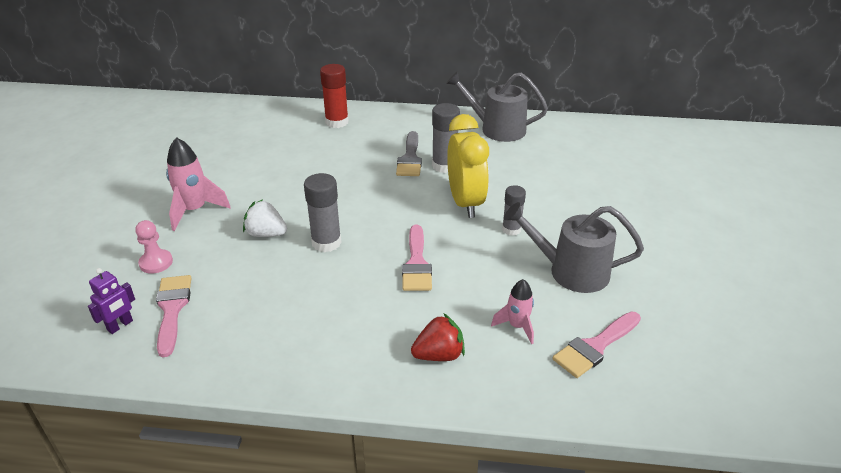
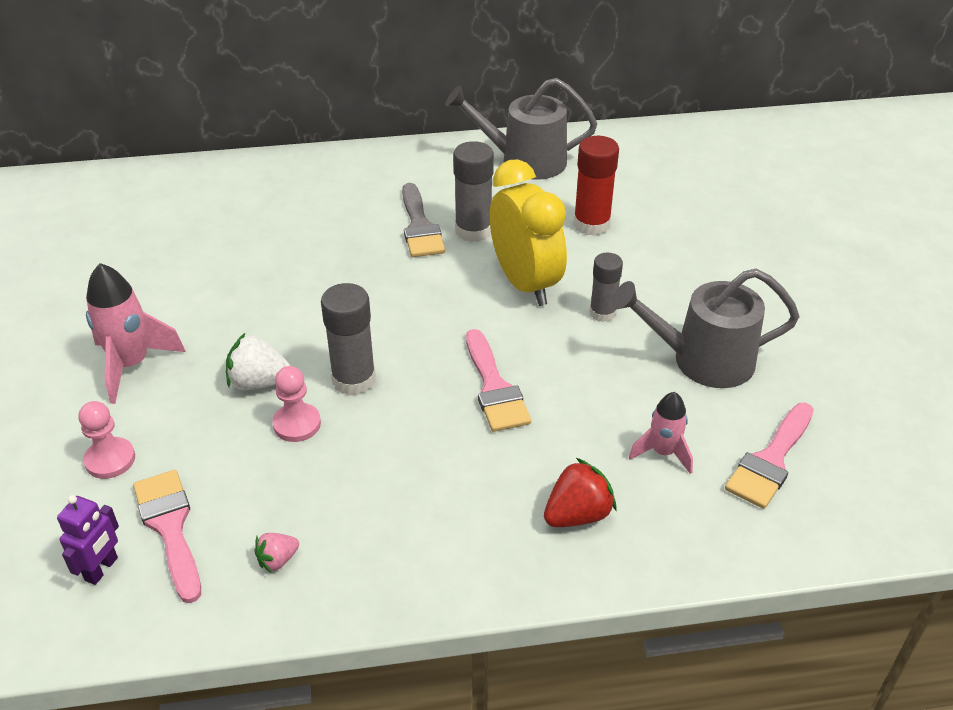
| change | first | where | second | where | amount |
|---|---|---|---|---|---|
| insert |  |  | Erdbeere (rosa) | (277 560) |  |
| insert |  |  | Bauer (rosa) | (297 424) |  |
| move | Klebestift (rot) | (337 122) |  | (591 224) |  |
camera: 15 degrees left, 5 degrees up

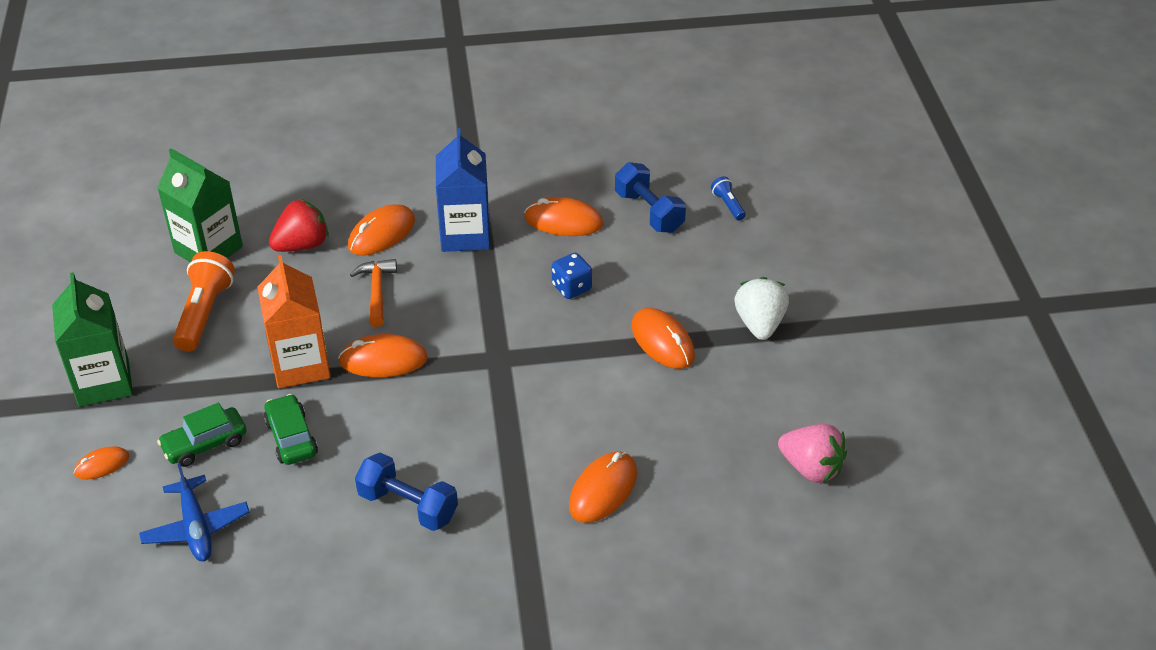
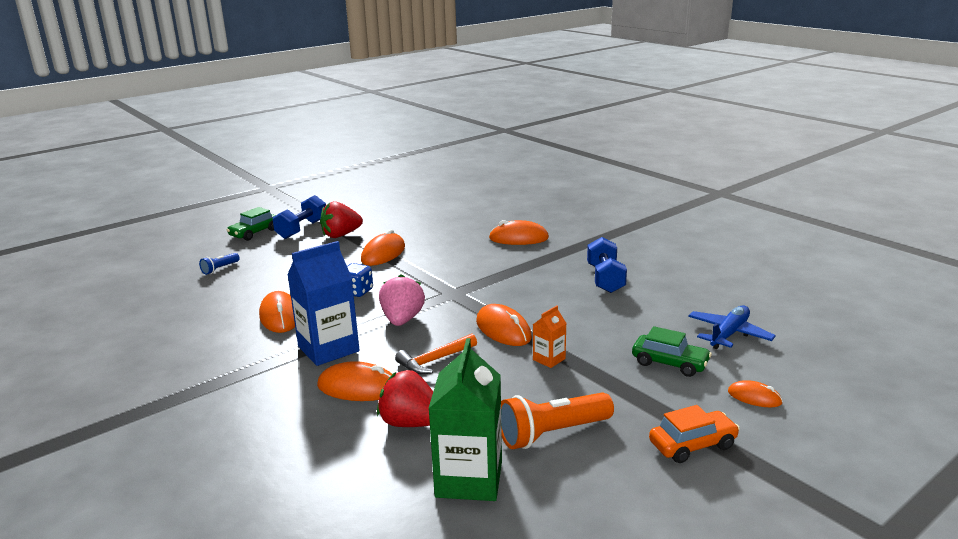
| change | first | where | second | where | amount |
|---|---|---|---|---|---|
| move | Auto (grün) | (291 438) |  | (254 233) |  |
| move | Hantel (blau) | (649 212) |  | (302 229) |  |
| move | Erdbeere (rosa) | (811 468) |  | (402 320) |  |
| replace | Getränkekarton (grün) | (103 382) | Auto (orange) | (692 445) |  |
| recolor | Erdbeere (weiß) | (759 324) | Erdbeere (rot) | (341 235) |  |
| resize | Getränkekarton (orange) | (300 365) |  | (549 359) | x0.49 |
camera: 120 degrees left, 20 degrees down

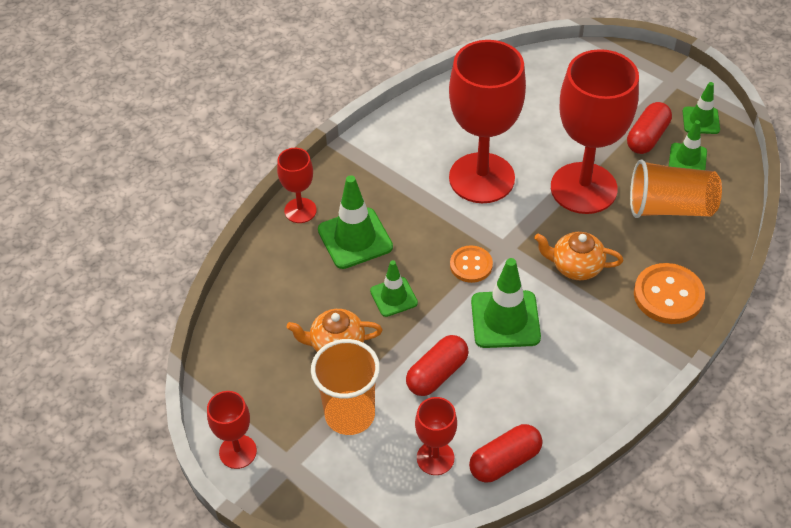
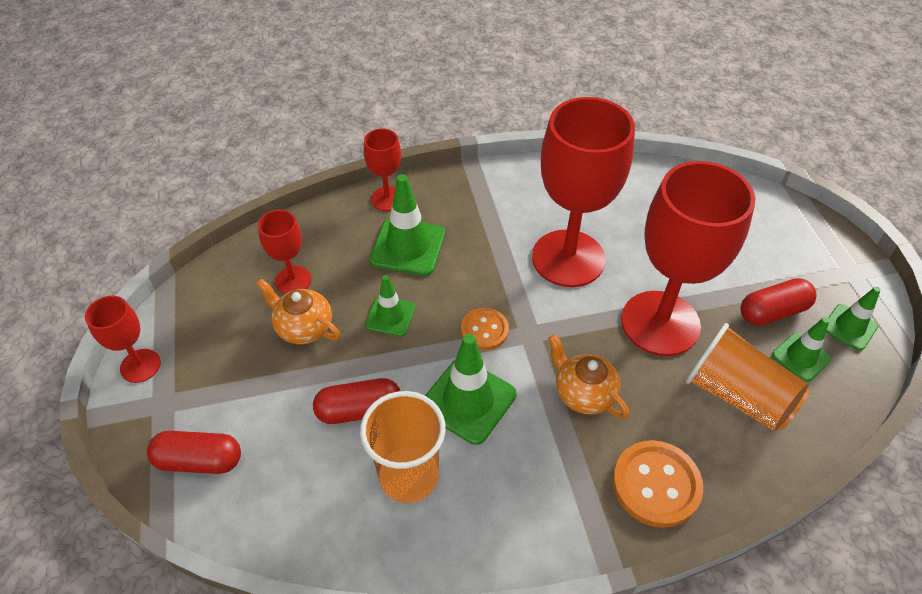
| change | first | where | second | where | amount |
|---|---|---|---|---|---|
| move | Becher (orange) | (350 414) |  | (409 476) |  |
| move | Kelch (rot) | (435 458) |  | (293 280) |  |
| move | Kapsel (rot) | (505 461) |  | (199 460) |  |
camera: 35 degrees right, 0 degrees up

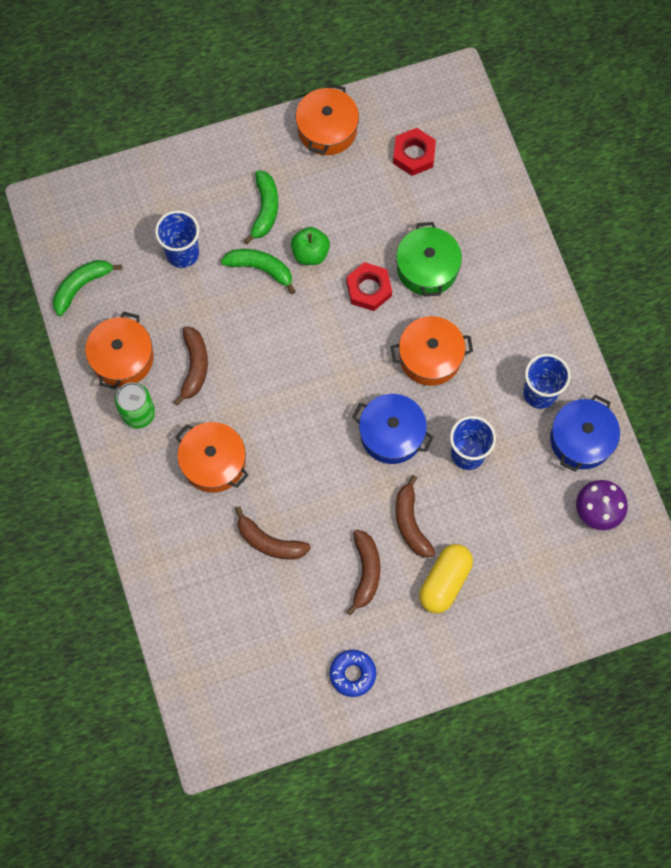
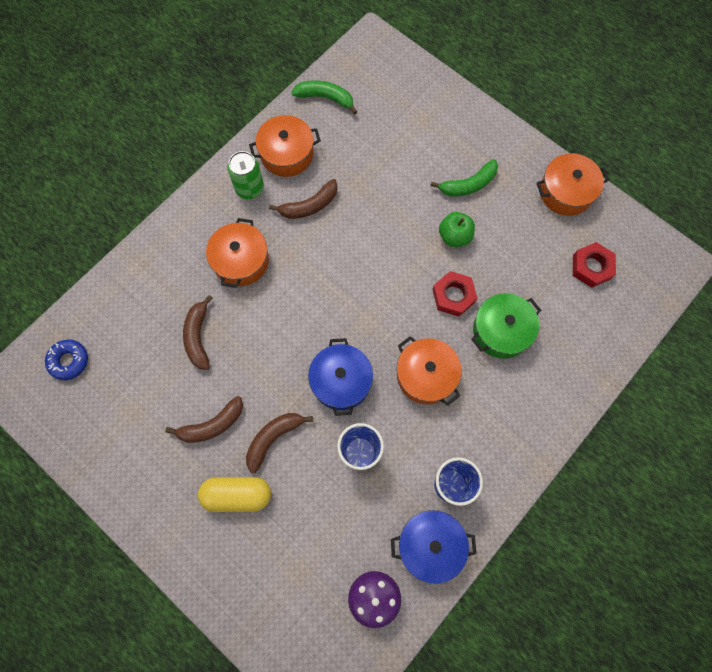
| change | first | where | second | where | amount |
|---|---|---|---|---|---|
| delete | Becher (blau) | (182 253) |  |  |  |
| delete | Banane (grün) | (261 269) |  |  |  |
| move | Donut (blau) | (352 674) |  | (69 361) |  |
camera: 60 degrees right, 0 degrees up

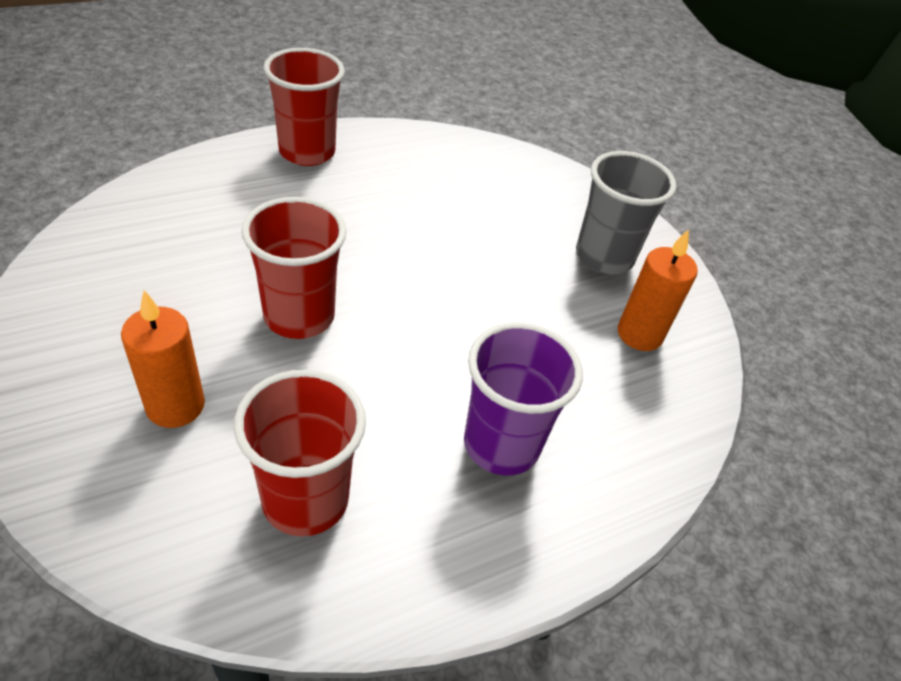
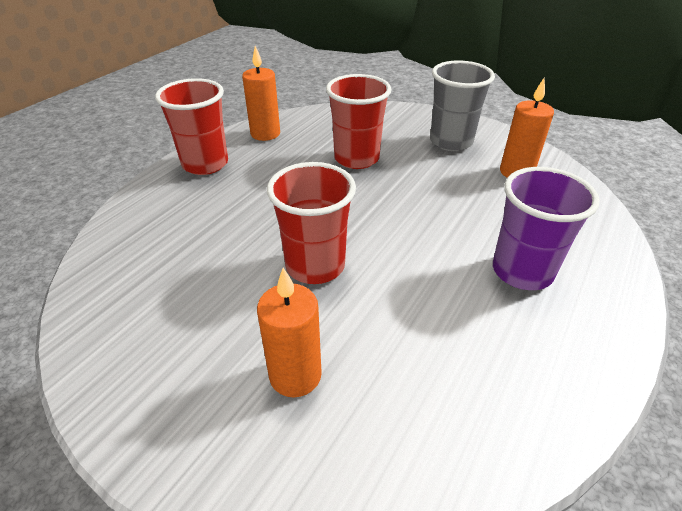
| change | first | where | second | where | amount |
|---|---|---|---|---|---|
| insert |  |  | Kerze (orange) | (265 134) |  |
| move | Becher (rot) | (305 500) |  | (356 158) |  |
camera: 25 degrees left, 5 degrees down

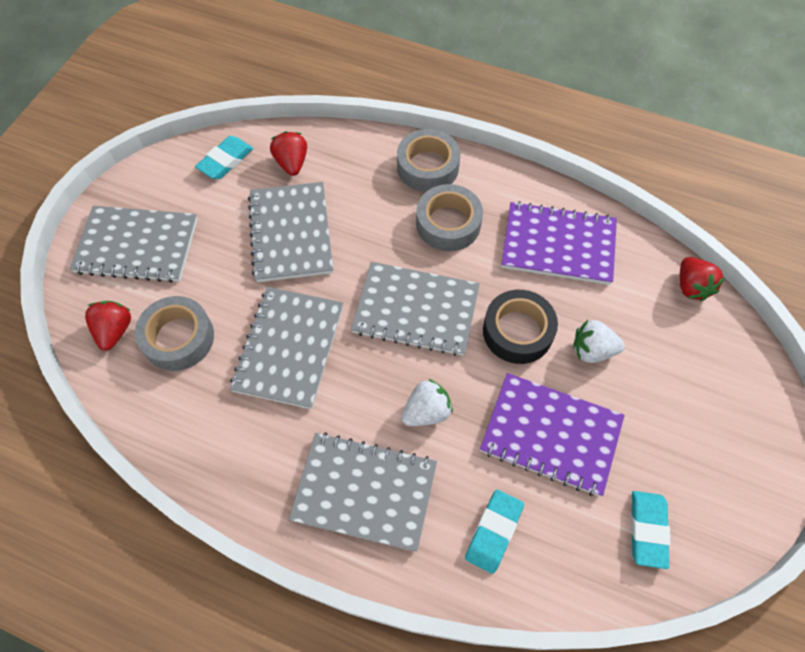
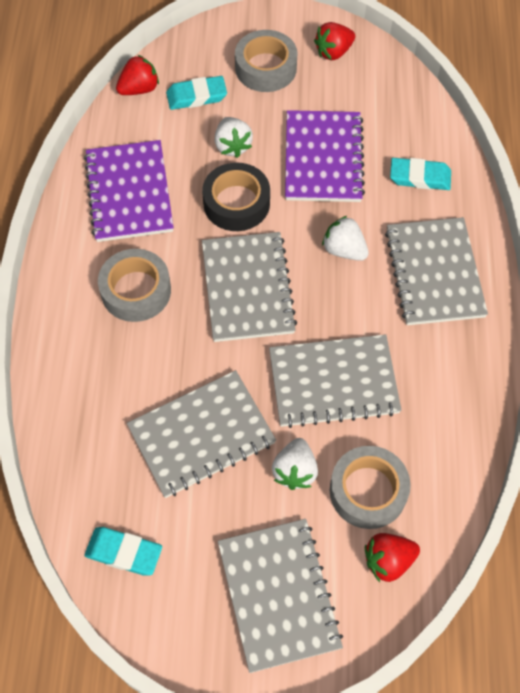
| change | first | where | second | where | amount |
|---|---|---|---|---|---|
| insert |  |  | Erdbeere (weiß) | (295 471) |  |
| move | Erdbeere (rot) | (292 163) |  | (333 52) |  |
| move | Klebeband (grau) | (428 167) |  | (266 68) |  |
| move | Radiergummi (türkis) | (647 530) |  | (196 96) |  |
camera: 110 degrees left, 0 degrees up

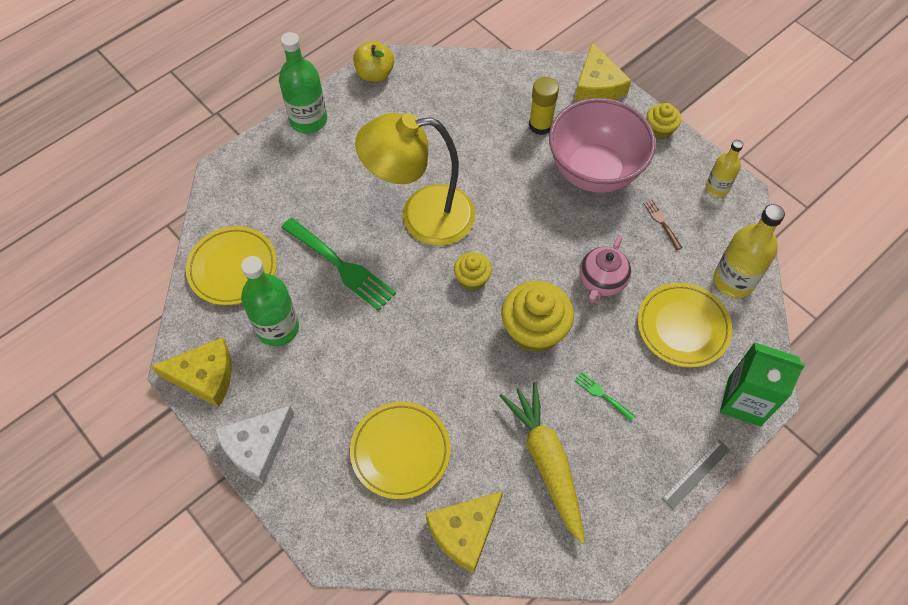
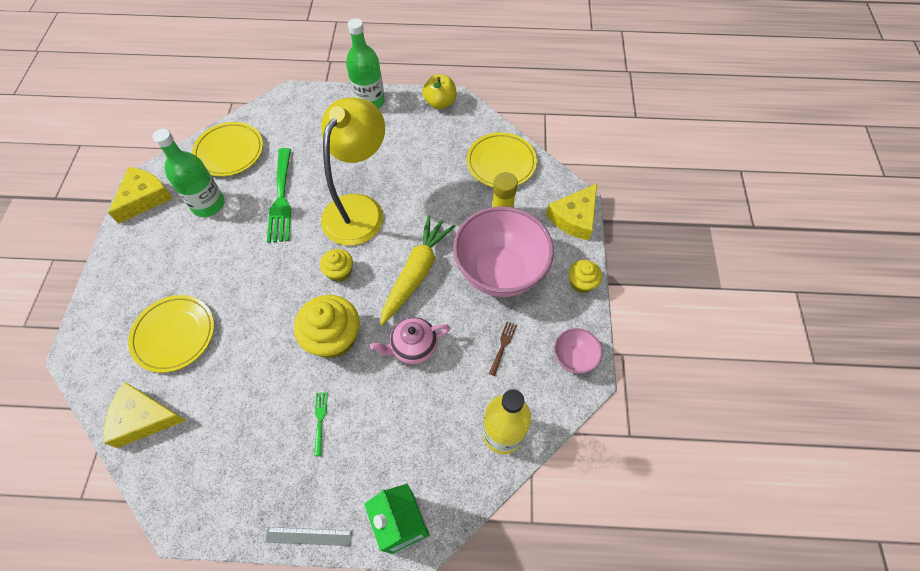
| change | first | where | second | where | amount |
|---|---|---|---|---|---|
| delete | Käse (weiß) | (257 446) |  |  |  |
| move | Karotte (gelb) | (546 462) |  | (416 273) |  |
| move | Teller (gelb) | (682 327) |  | (501 163) |  |
| replace | Flasche (gelb) | (717 187) | Schüssel (rosa) | (574 358) |  |
| rotate | Käse (gelb) | (204 376) |  | (144 198) | 105 degrees counterclockwise |
| rotate | Lampe (gelb) | (422 217) |  | (359 209) | 75 degrees clockwise |
camera: 45 degrees right, 0 degrees up

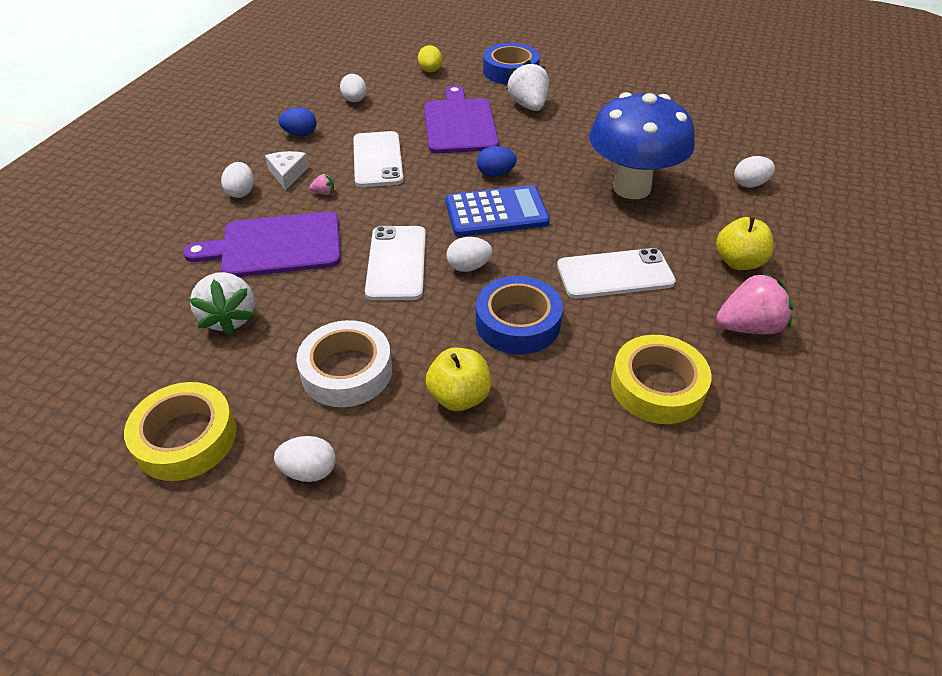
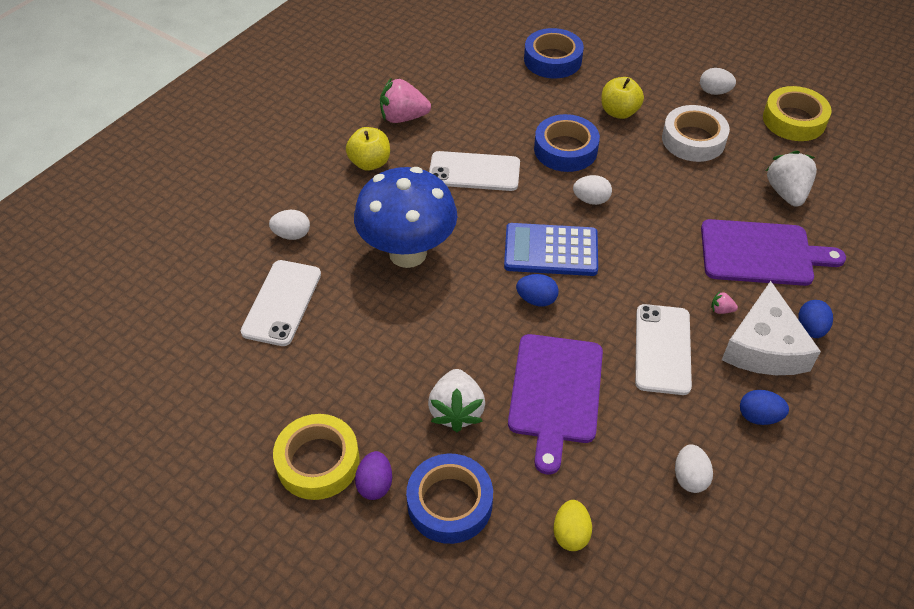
| change | first | where | second | where | amount |
|---|---|---|---|---|---|
| insert |  |  | Ei (lila) | (375 484) |  |
| insert |  |  | Klebeband (blau) | (552 60) |  |
| move | Handy (weiß) | (397 263) |  | (282 303) |  |
| move | Klebeband (gelb) | (657 386) |  | (318 462) |  |
| recolor | Ei (weiß) | (241 192) | Ei (blau) | (810 329) |  |
| resize | Käse (weiß) | (287 174) |  | (764 347) | x1.89 |
camera: 165 degrees left, 5 degrees up

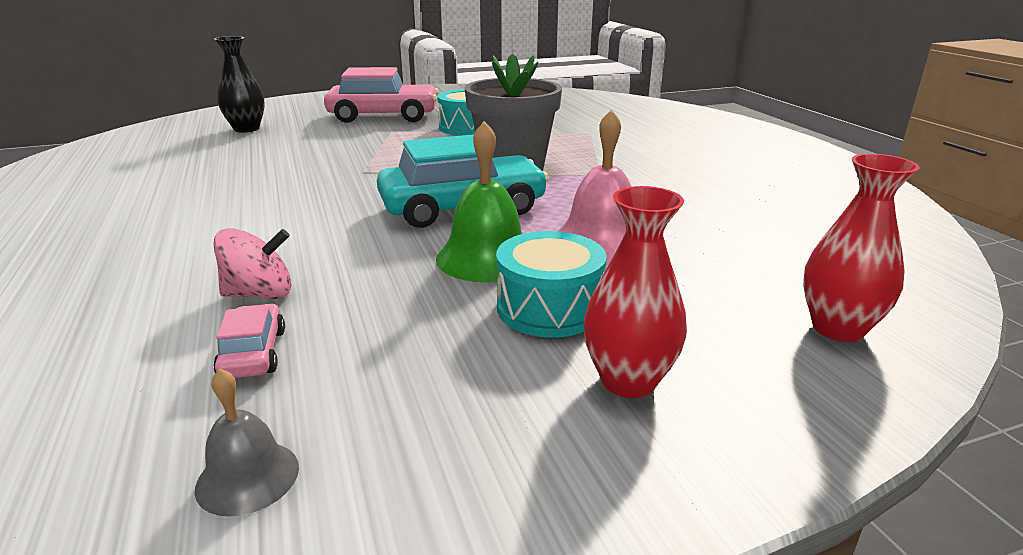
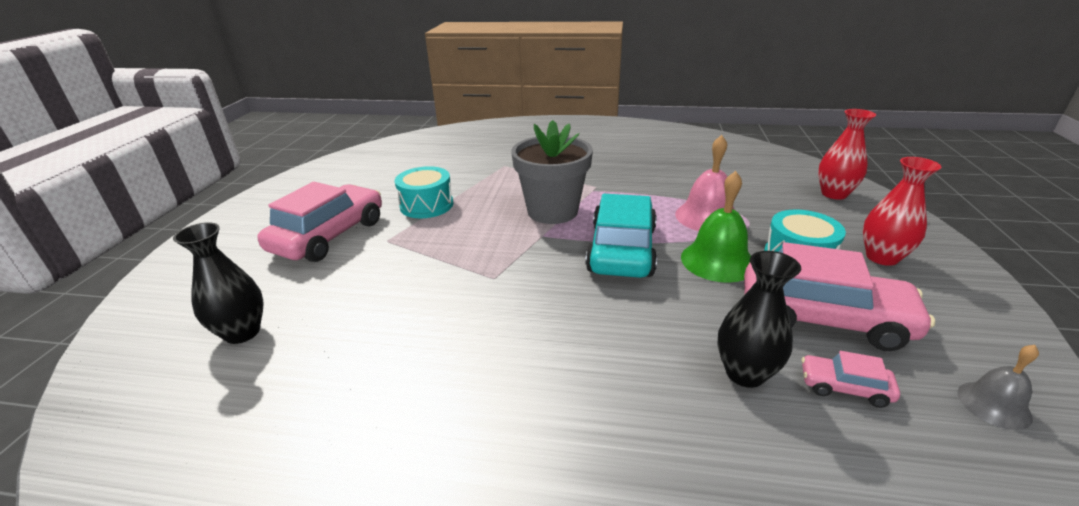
| change | first | where | second | where | amount |
|---|---|---|---|---|---|
| insert |  |  | Auto (rosa) | (822 317) |  |
| replace | Kreisel (rosa) | (260 294) | Vase (schwarz) | (745 373) |  |
camera: 60 degrees left, 5 degrees up

